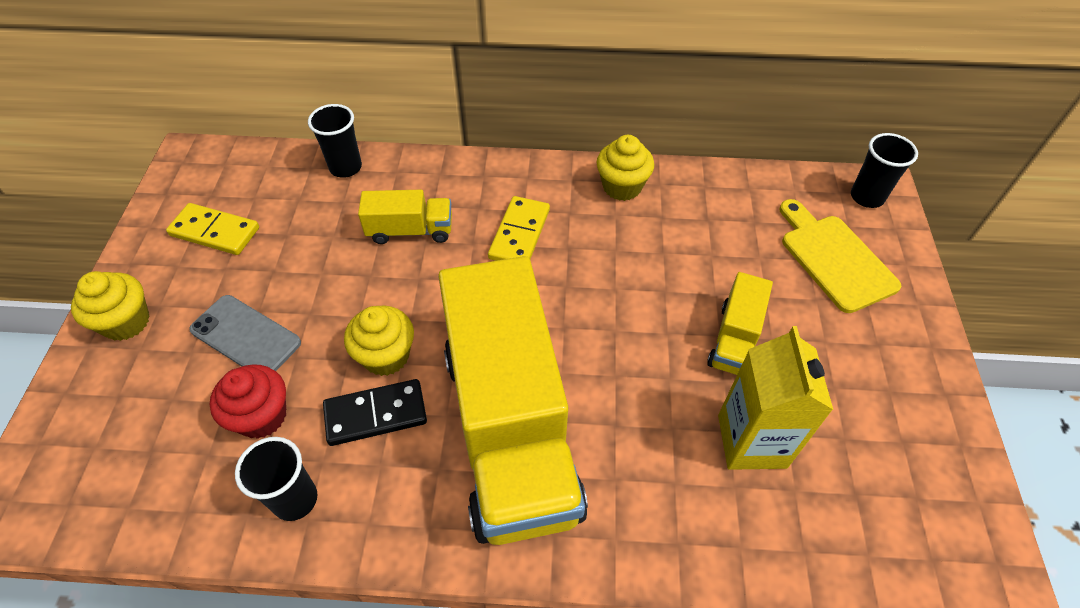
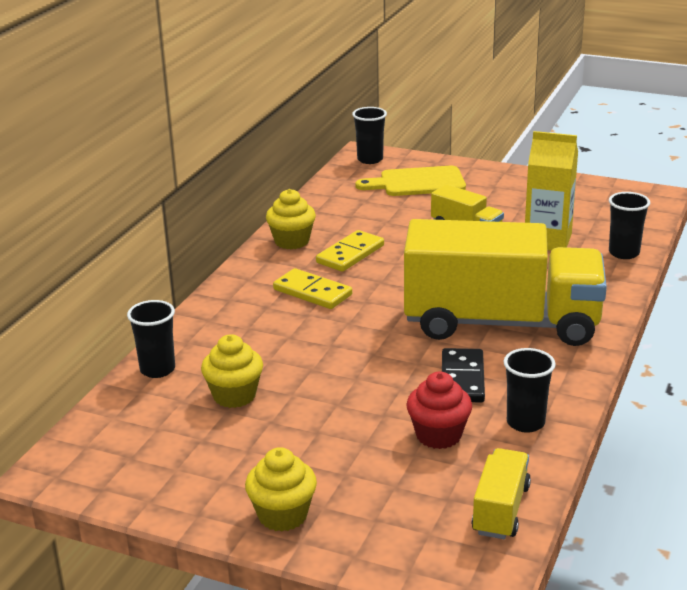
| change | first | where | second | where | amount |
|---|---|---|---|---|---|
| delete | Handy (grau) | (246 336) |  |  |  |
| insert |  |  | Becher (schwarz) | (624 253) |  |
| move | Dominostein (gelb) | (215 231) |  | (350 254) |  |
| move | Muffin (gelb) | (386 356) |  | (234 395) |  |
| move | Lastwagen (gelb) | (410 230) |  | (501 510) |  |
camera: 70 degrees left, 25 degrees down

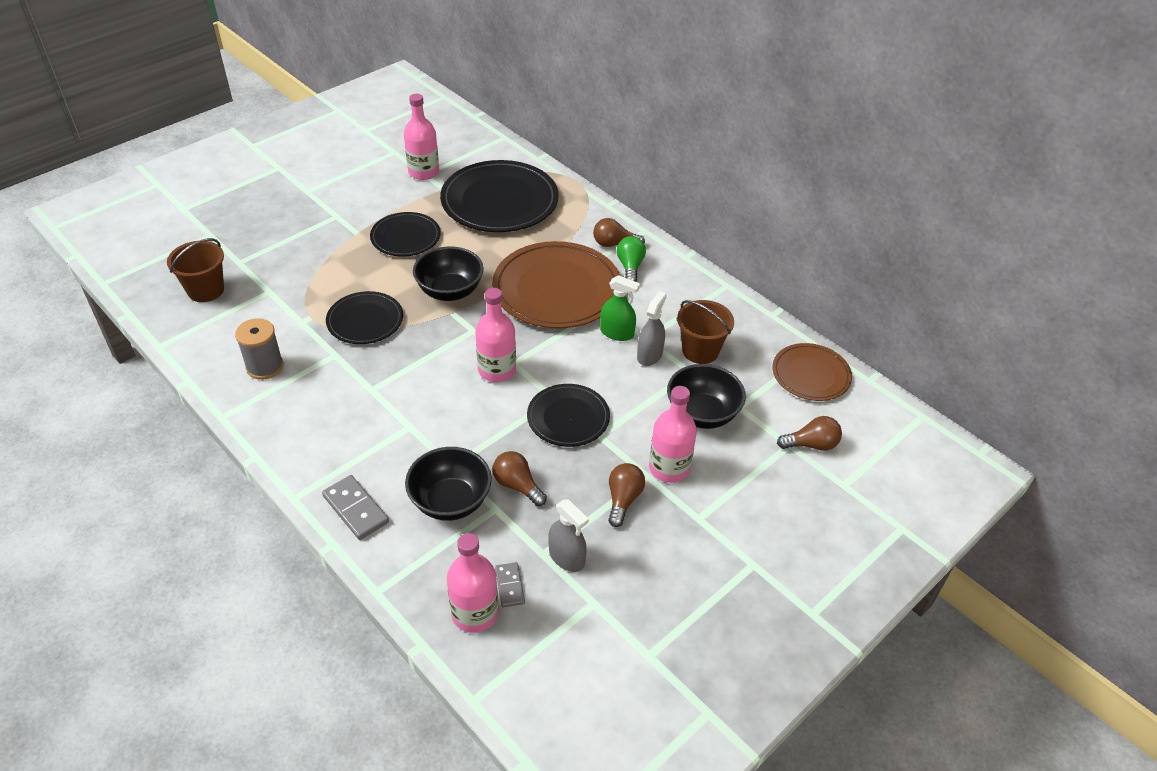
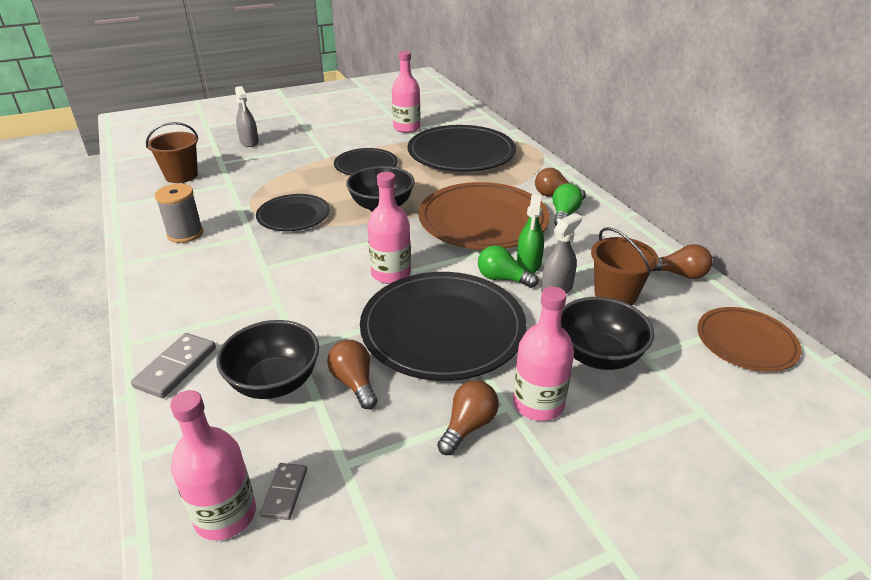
| change | first | where | second | where | amount |
|---|---|---|---|---|---|
| insert |  |  | Glühbirne (grün) | (502 279) |  |
| move | Sprühflasche (grau) | (566 557) |  | (249 142) |  |
| move | Glühbirne (braun) | (811 444) |  | (679 274) |  |
| rotate | Dominostein (grau) | (355 509) |  | (176 367) | 45 degrees clockwise |
| rotate | Sprühflasche (grün) | (617 333) |  | (528 264) | 60 degrees clockwise |
| resize | Teller (schwarz) | (568 418) |  | (443 329) | x1.76 |
camera: 20 degrees right, 10 degrees down

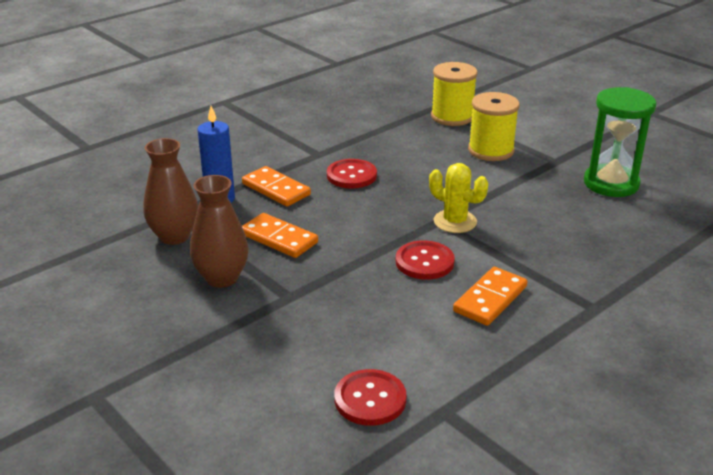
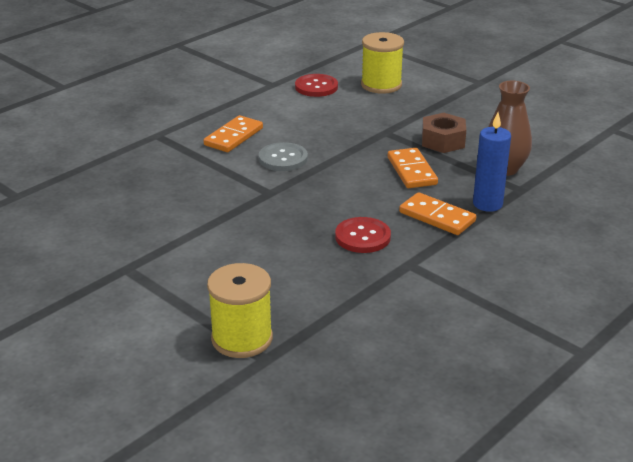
| change | first | where | second | where | amount |
|---|---|---|---|---|---|
| delete | Kaktus (gelb) | (455 221) |  |  |  |
| delete | Sanduhr (grün) | (611 183) |  |  |  |
| move | Garnrolle (gelb) | (491 150) |  | (381 85) |  |
| replace | Vase (braun) | (222 278) | Sechskantmutter (braun) | (443 141) |  |
| recolor | Knopf (rot) | (424 262) | Knopf (grau) | (283 159) |  |
| rotate | Dominostein (orange) | (279 238) |  | (412 171) | 45 degrees clockwise |
camera: 175 degrees right, 0 degrees up

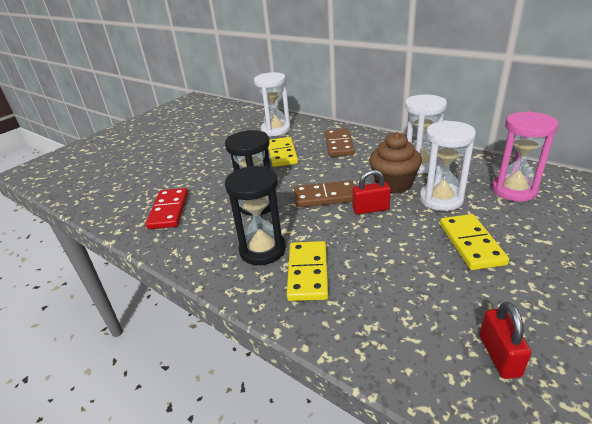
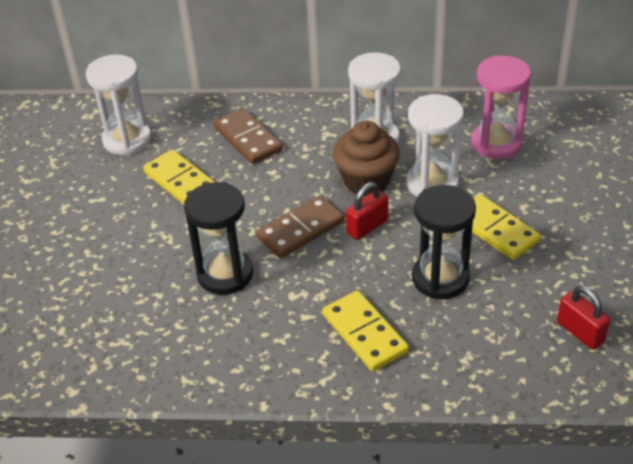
| change | first | where | second | where | amount |
|---|---|---|---|---|---|
| delete | Dominostein (rot) | (169 210) |  |  |  |
| move | Sanduhr (schwarz) | (262 250) |  | (440 278) |  |
camera: 35 degrees left, 10 degrees up

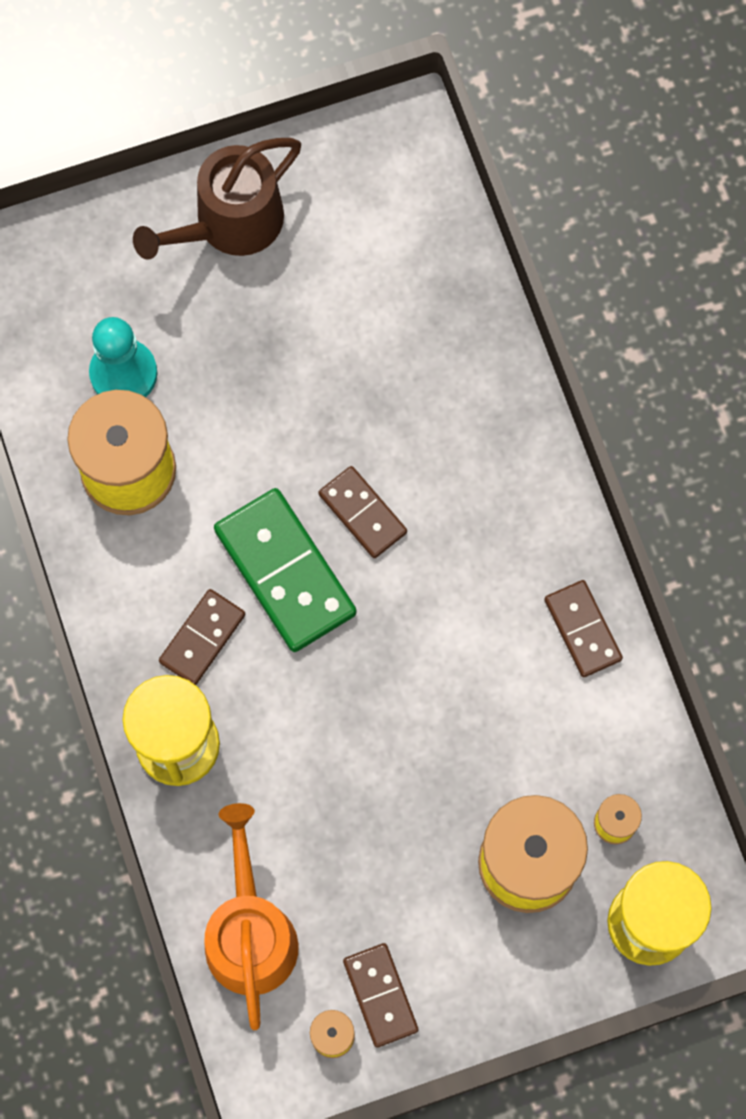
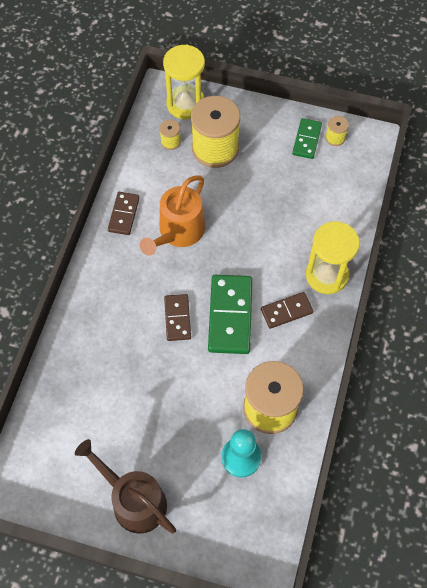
| change | first | where | second | where | amount |
|---|---|---|---|---|---|
| move | Gießkanne (orange) | (250 933) |  | (178 232) |  |
| recolor | Dominostein (braun) | (380 995) | Dominostein (grün) | (306 140) |  |
| rotate | Gießkanne (braun) | (230 223) |  | (134 500) | 135 degrees counterclockwise |
camera: 145 degrees left, 10 degrees down

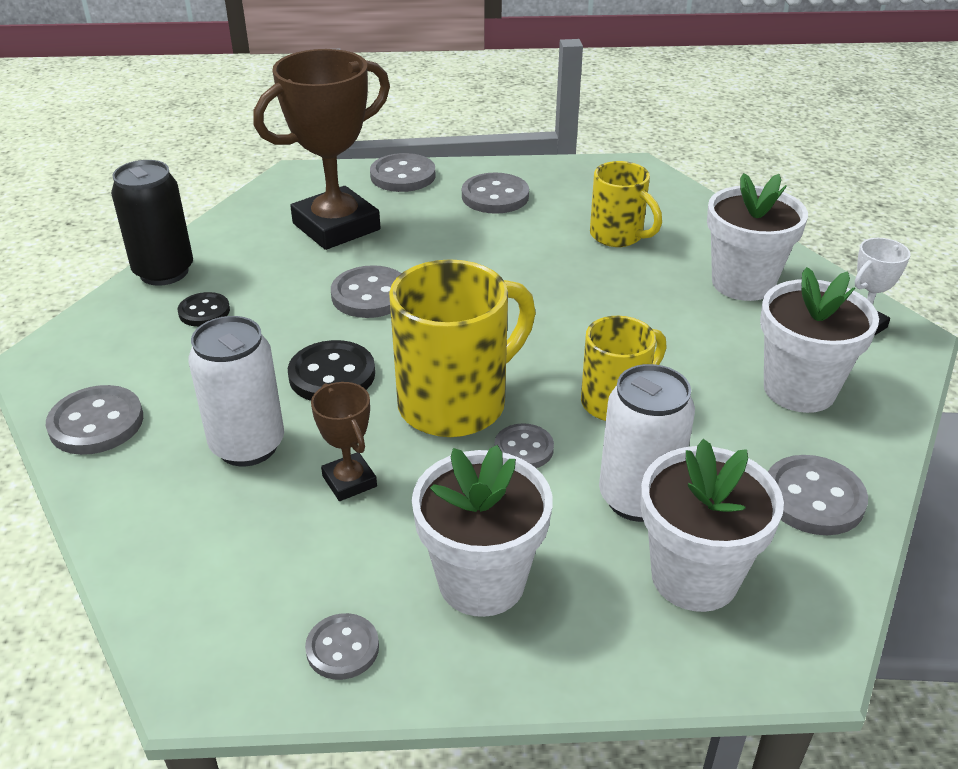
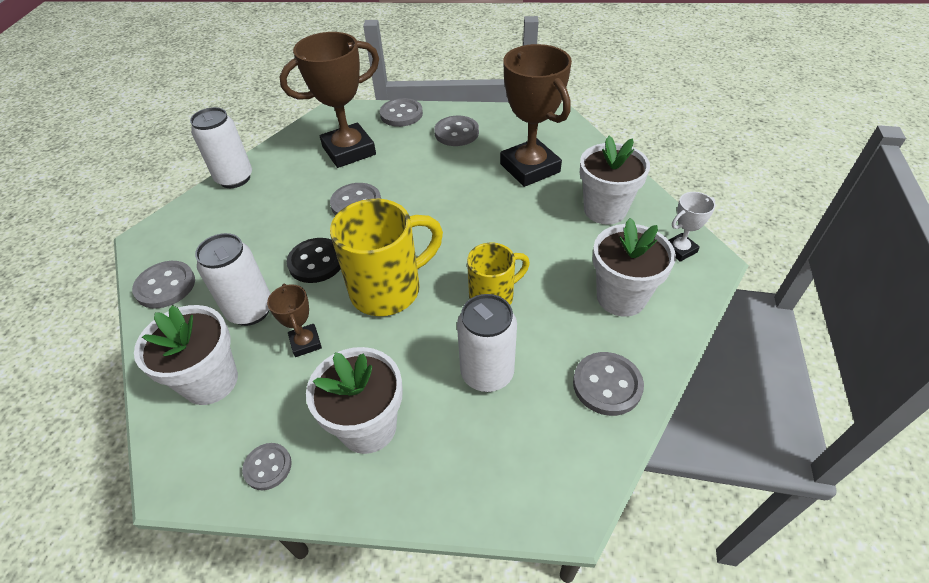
| change | first | where | second | where | amount |
|---|---|---|---|---|---|
| delete | Knopf (schwarz) | (204 311) |  |  |  |
| delete | Knopf (grau) | (523 449) |  |  |  |
| move | Blumentopf (weiß) | (694 577) |  | (211 381) |  |
| replace | Tasse (gelb) | (618 236) | Pokal (braun) | (530 168) |  |
| recolor | Dose (schwarz) | (164 272) | Dose (weiß) | (235 178) |  |
camera: 10 degrees right, 10 degrees up

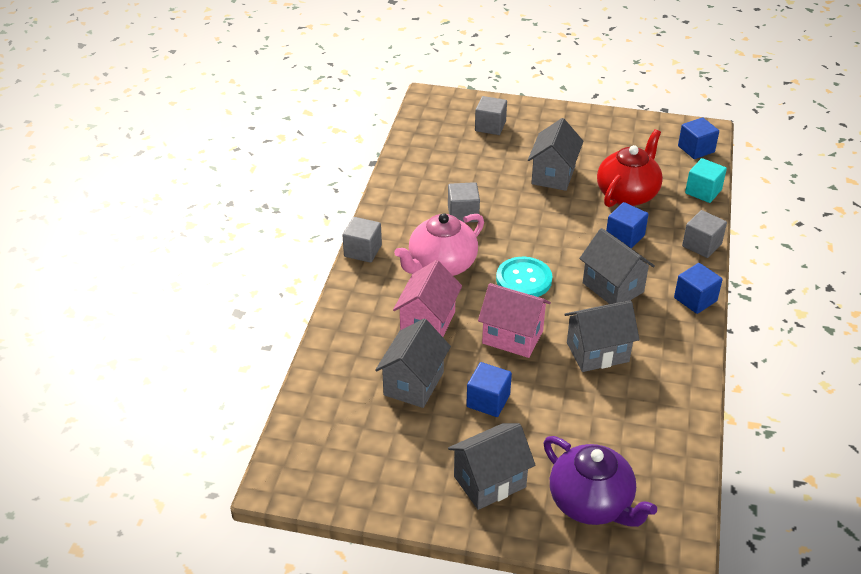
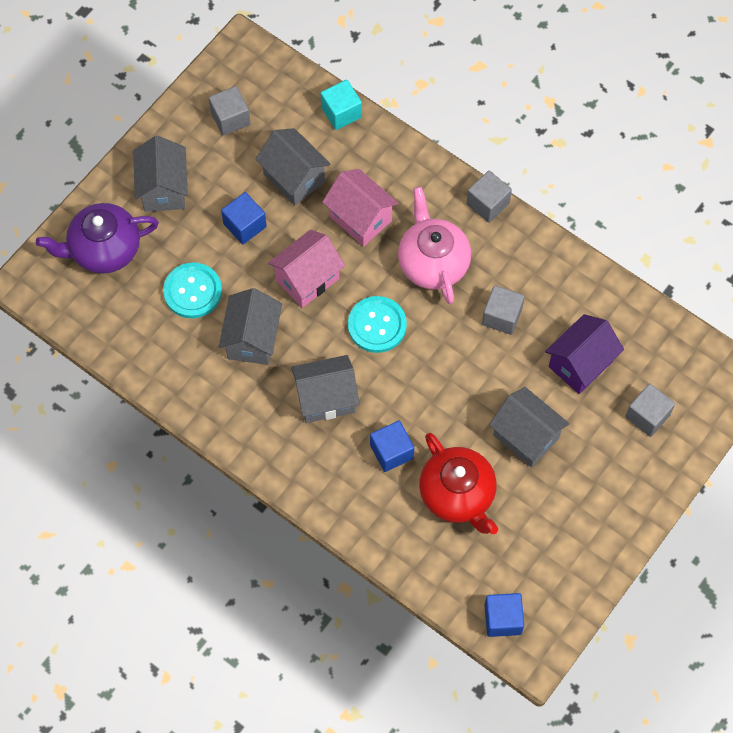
| change | first | where | second | where | amount |
|---|---|---|---|---|---|
| delete | Kubus (blau) | (695 299) |  |  |  |
| insert |  |  | Knopf (türkis) | (192 291) |  |
| insert |  |  | Haus (lila) | (580 364) |  |
| move | Kubus (grau) | (701 245) |  | (230 118) |  |
| move | Kubus (türkis) | (703 191) |  | (341 112) |  |
camera: 115 degrees right, 25 degrees up

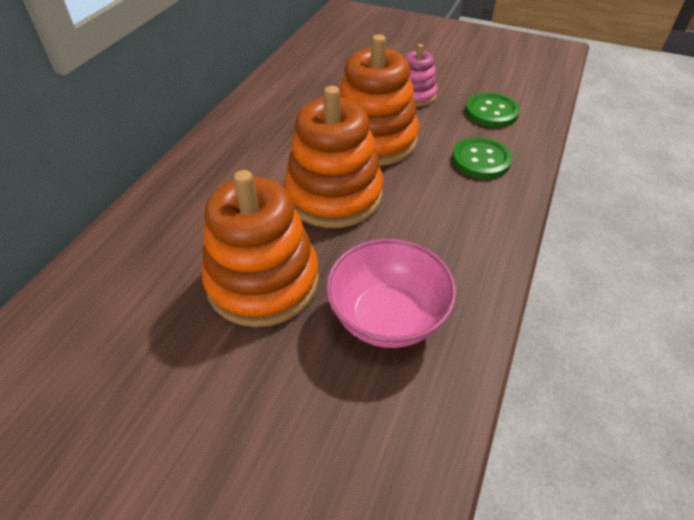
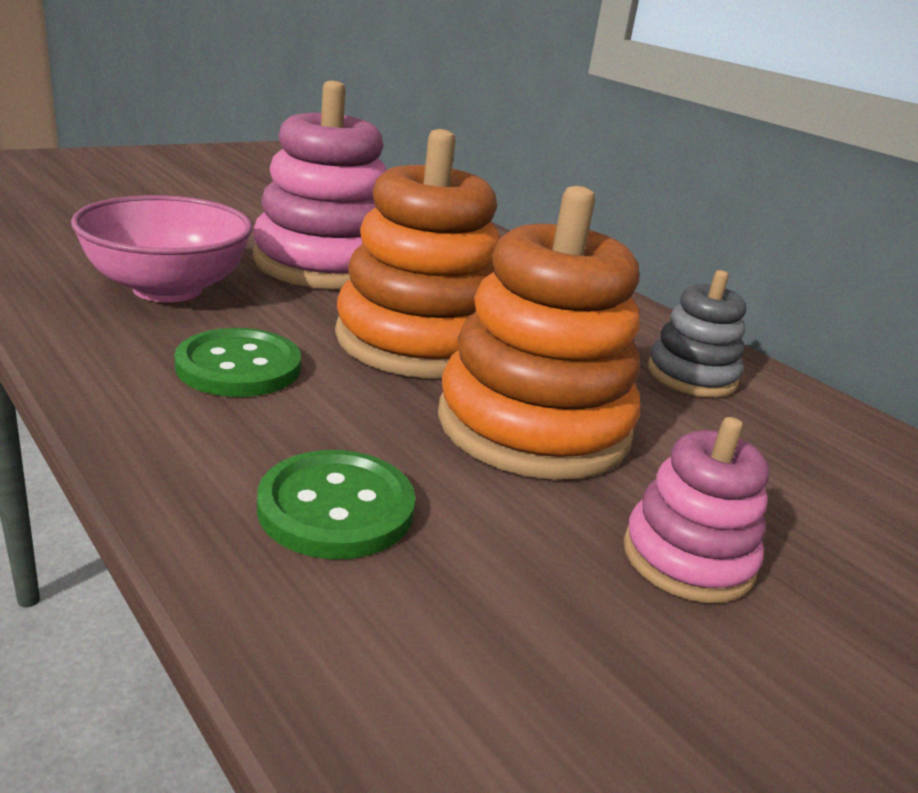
| change | first | where | second | where | amount |
|---|---|---|---|---|---|
| insert |  |  | Stapelspielzeug (grau) | (691 376) |  |
| move | Knopf (grün) | (491 112) |  | (239 367) |  |
| recolor | Stapelspielzeug (orange) | (263 281) | Stapelspielzeug (rosa) | (325 263) |  |
camera: 115 degrees right, 20 degrees down

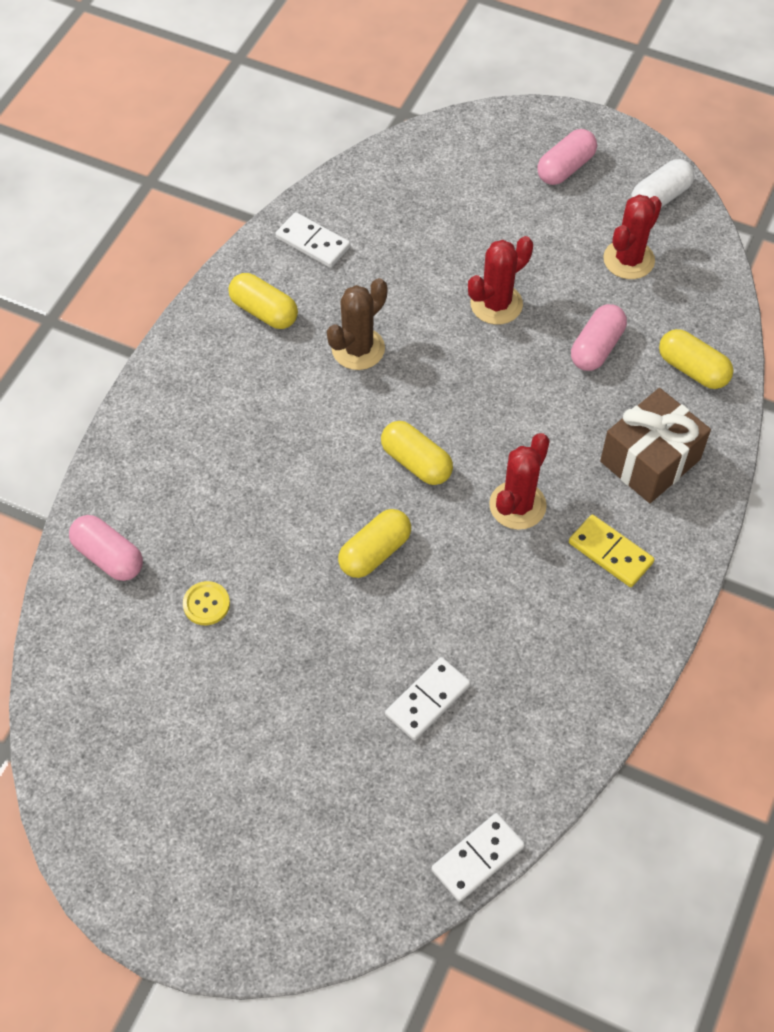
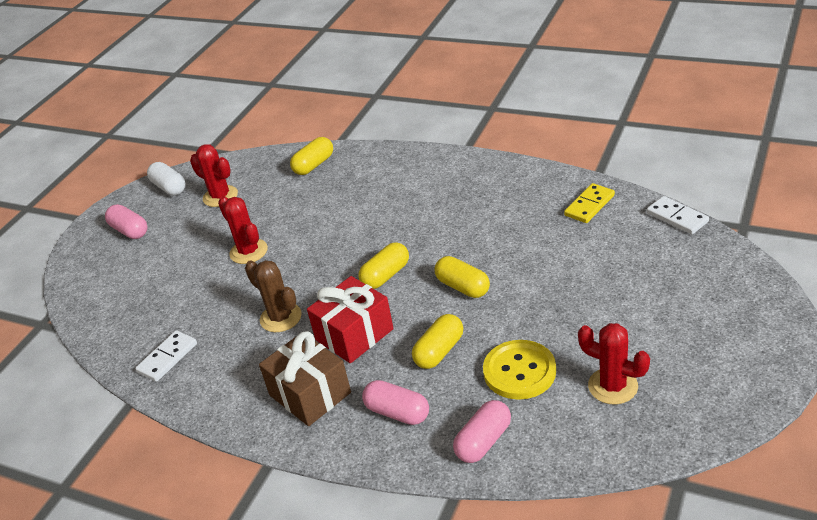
| change | first | where | second | where | amount |
|---|---|---|---|---|---|
| delete | Dominostein (weiß) | (427 700) |  |  |  |
| insert |  |  | Geschenk (rot) | (354 334) |  |
| move | Kapsel (gelb) | (264 311) |  | (439 351) |  |
| move | Kaktus (rot) | (517 505) |  | (613 386) |  |
| move | Dominostein (gelb) | (610 553) |  | (589 205) |  |
| move | Kapsel (rosa) | (596 348) |  | (397 412) |  |
| move | Geschenk (braun) | (650 460) |  | (310 394) |  |
| resize | Knopf (gelb) | (206 604) |  | (519 371) | x1.94 |
camera: 85 degrees left, 20 degrees down

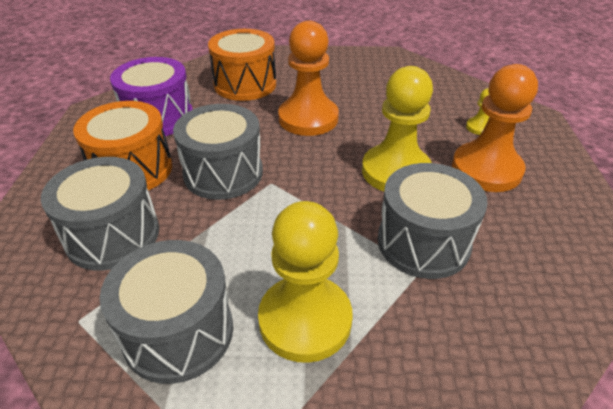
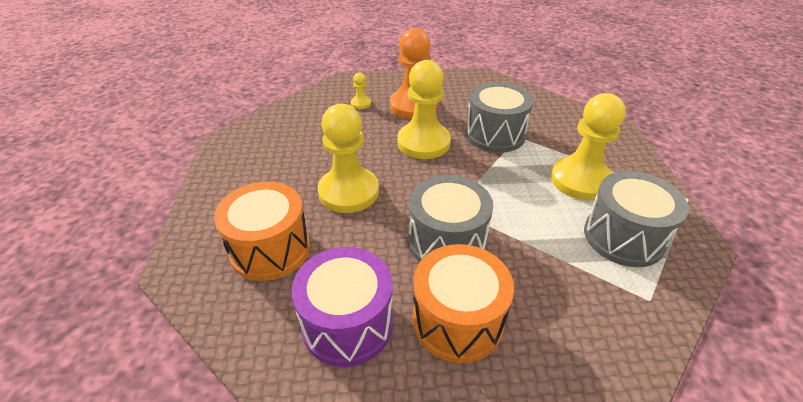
| change | first | where | second | where | amount |
|---|---|---|---|---|---|
| delete | Trommel (grau) | (113 235) |  |  |  |
| recolor | Bauer (orange) | (308 118) | Bauer (gelb) | (348 192) |  |
camera: 95 degrees left, 0 degrees up

